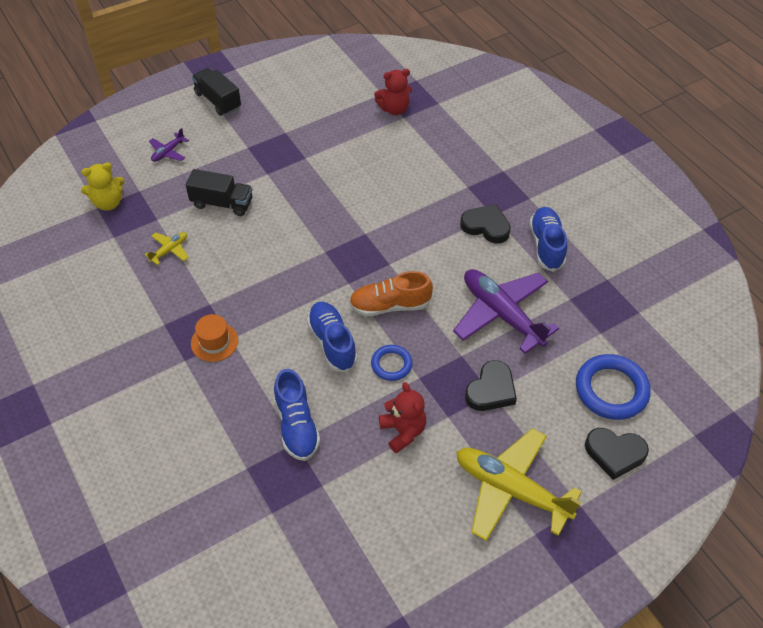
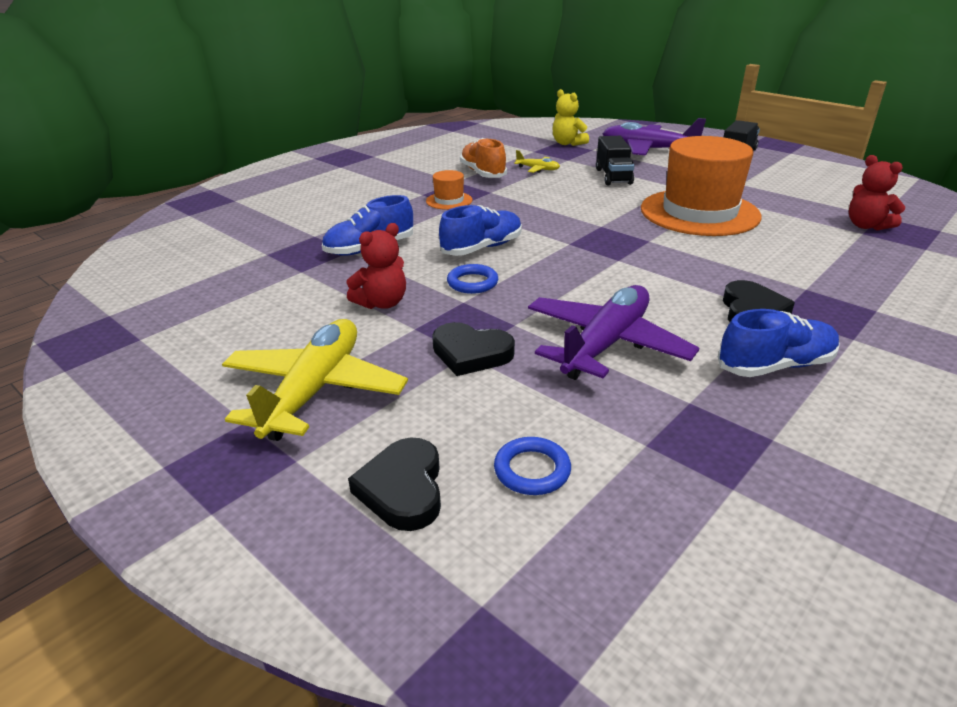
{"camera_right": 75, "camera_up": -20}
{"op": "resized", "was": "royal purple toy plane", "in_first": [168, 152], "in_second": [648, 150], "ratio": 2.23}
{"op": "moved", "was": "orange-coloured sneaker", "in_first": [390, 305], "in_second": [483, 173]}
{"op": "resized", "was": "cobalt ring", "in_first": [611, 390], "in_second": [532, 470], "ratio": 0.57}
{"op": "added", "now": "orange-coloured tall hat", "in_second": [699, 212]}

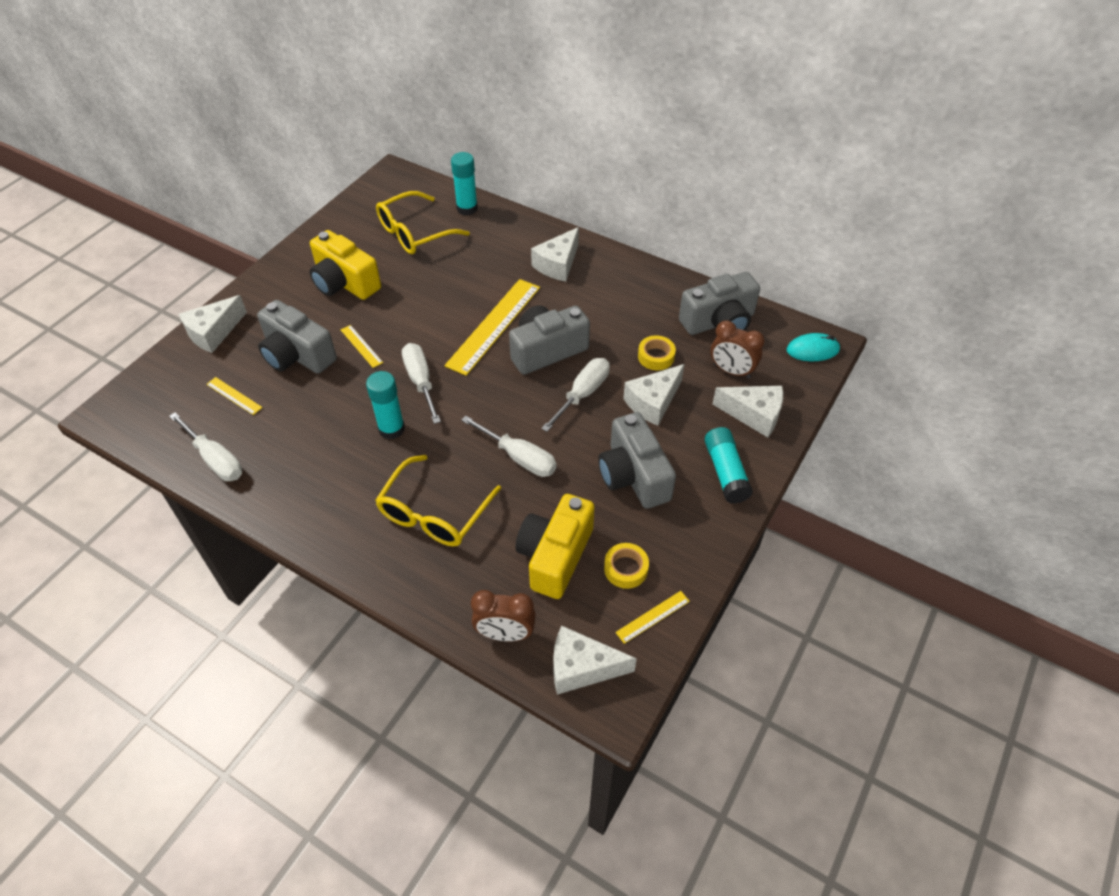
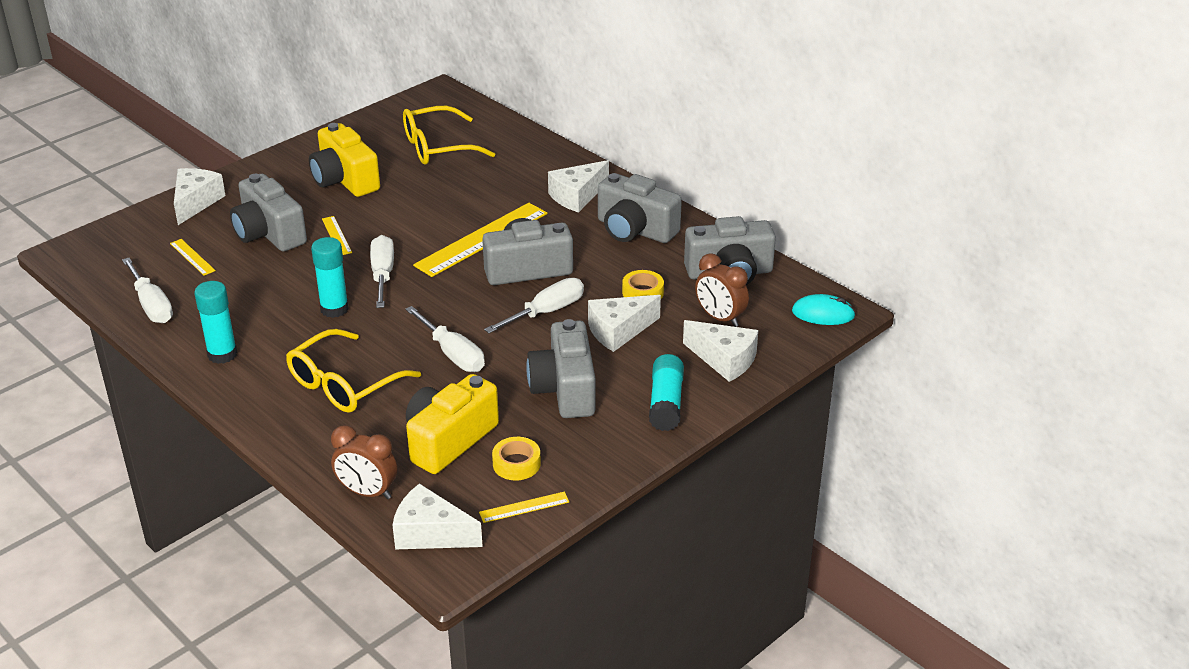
{"camera_right": 15, "camera_up": -15}
{"op": "moved", "was": "turquoise glue", "in_first": [467, 208], "in_second": [222, 354]}
{"op": "turned", "was": "snow-white cheese wedge", "in_first": [214, 333], "in_second": [195, 202], "clockwise": 135}
{"op": "added", "now": "gray photo camera", "in_second": [635, 230]}

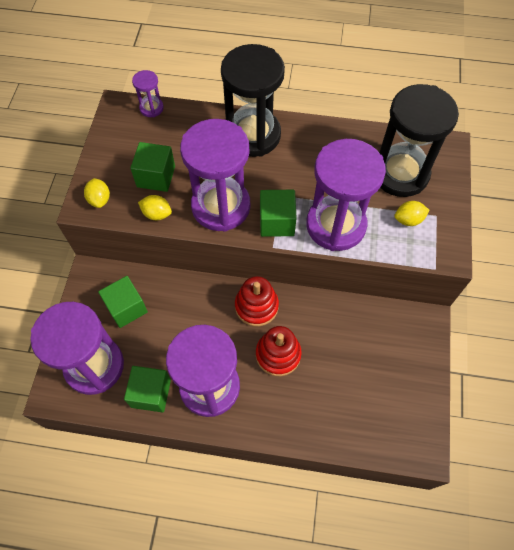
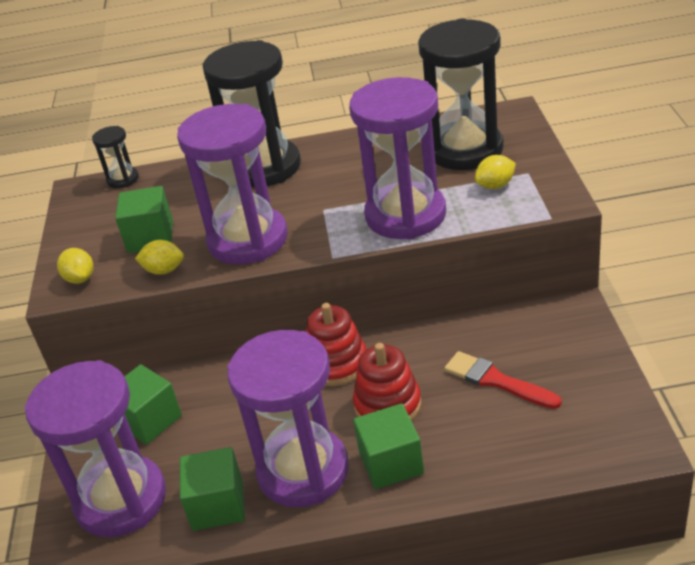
{"camera_right": -10, "camera_up": -25}
{"op": "recoloured", "was": "royal purple sand timer", "now": "ebony sand timer", "in_first": [151, 108], "in_second": [123, 179]}
{"op": "moved", "was": "leaf-green block", "in_first": [277, 222], "in_second": [391, 463]}
{"op": "added", "now": "crimson brush", "in_second": [496, 381]}

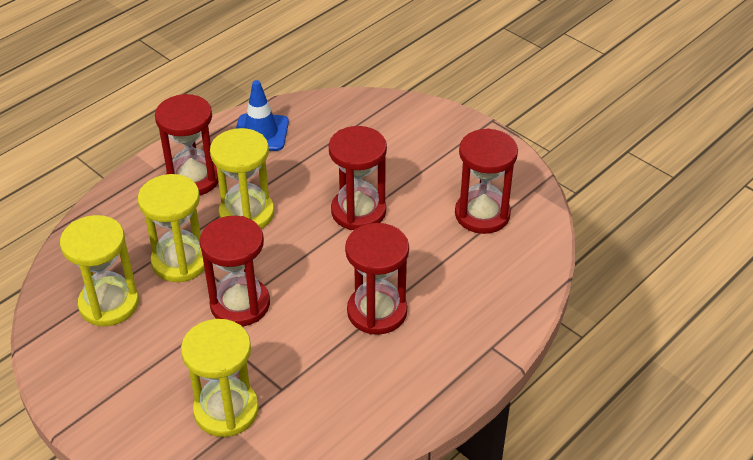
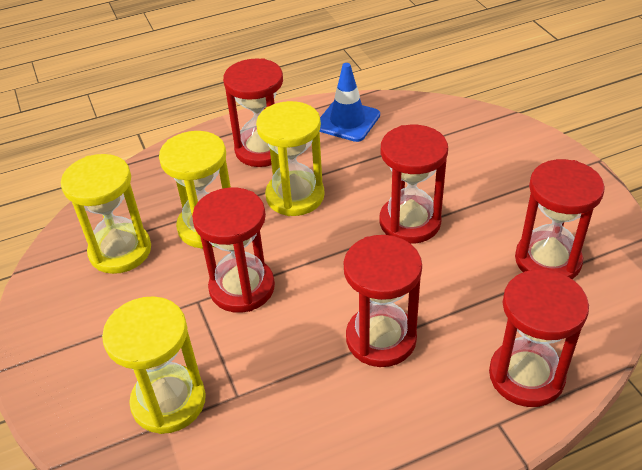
{"camera_right": 25, "camera_up": 0}
{"op": "added", "now": "crimson sand timer", "in_second": [526, 376]}

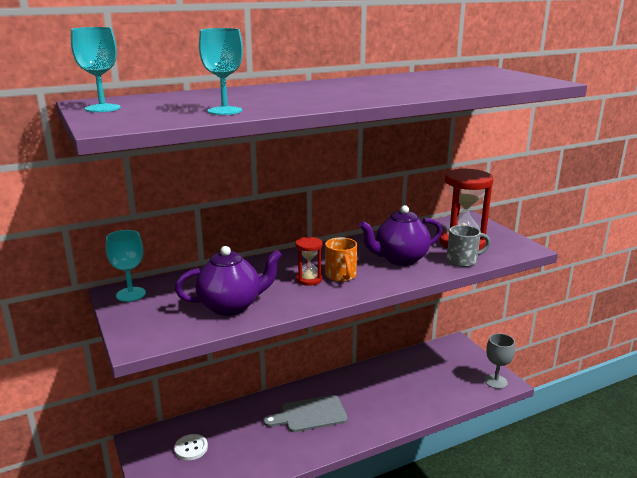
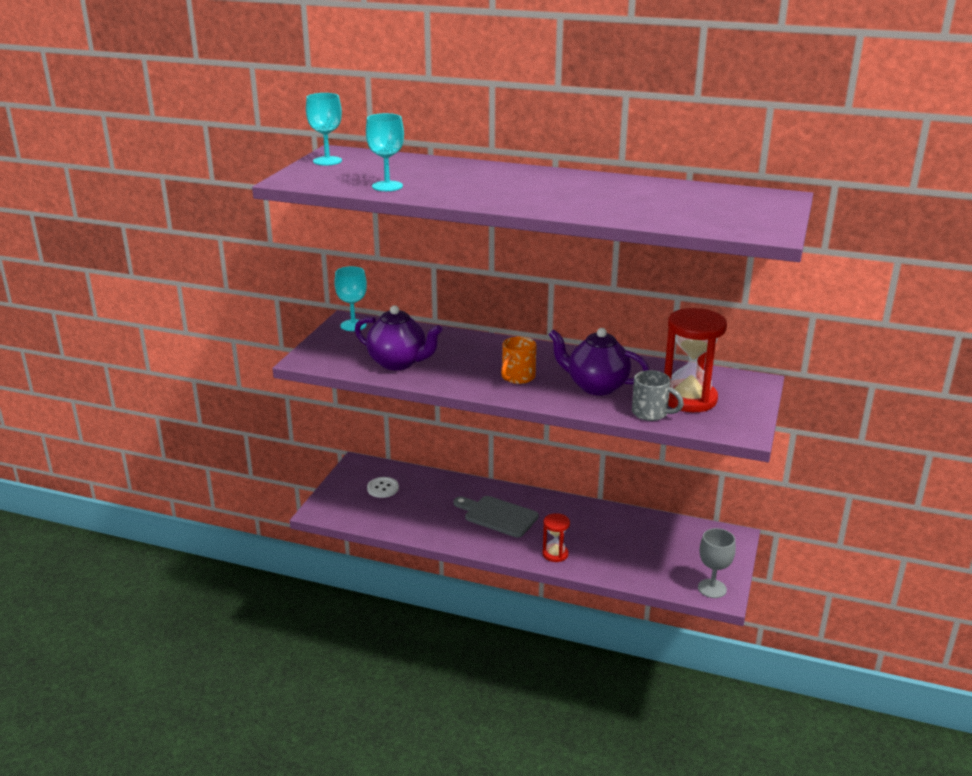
{"camera_right": 45, "camera_up": 5}
{"op": "moved", "was": "crimson sand timer", "in_first": [309, 279], "in_second": [555, 554]}

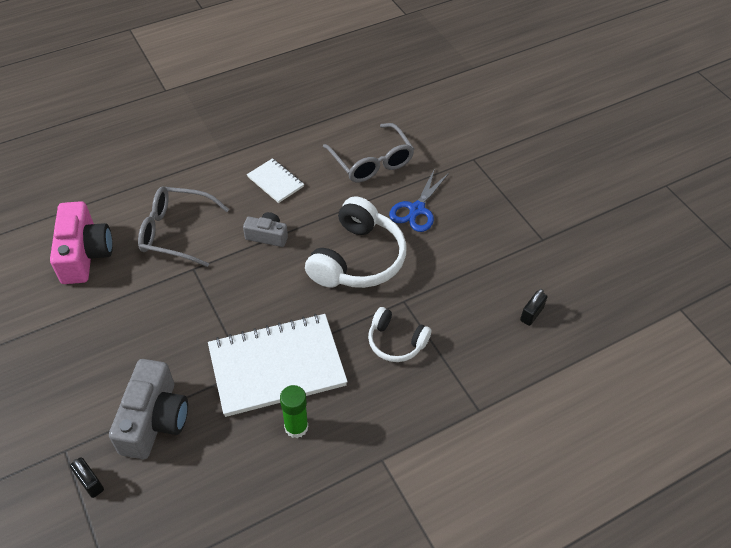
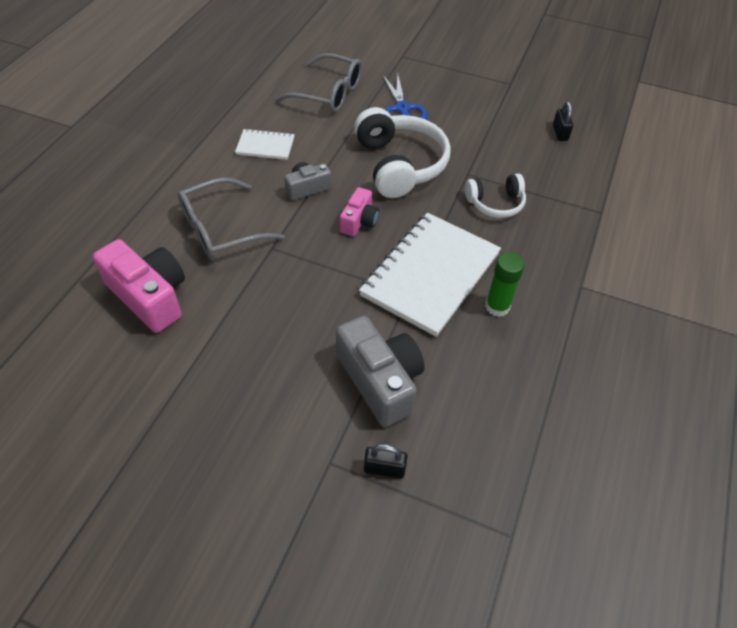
{"camera_right": -40, "camera_up": 0}
{"op": "added", "now": "pink photo camera", "in_second": [359, 221]}

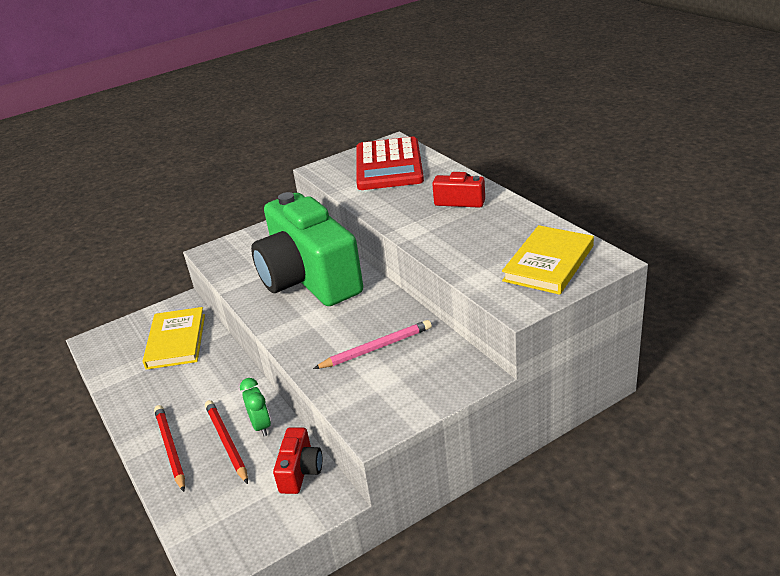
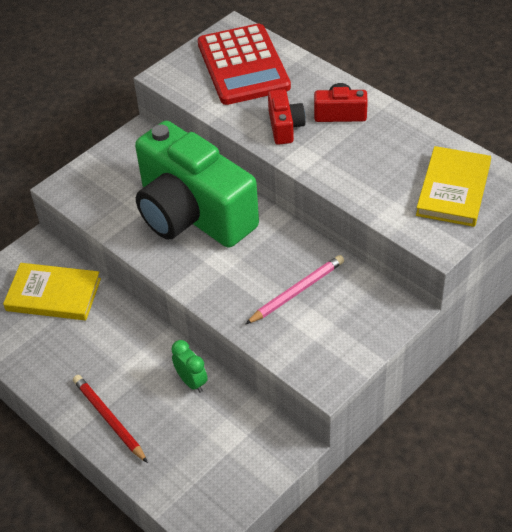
{"camera_right": -15, "camera_up": 15}
{"op": "turned", "was": "golden hardback", "in_first": [176, 341], "in_second": [53, 295], "clockwise": -60}
{"op": "removed", "was": "crimson pencil", "in_first": [226, 442]}
{"op": "moved", "was": "crimson photo camera", "in_first": [300, 471], "in_second": [285, 127]}

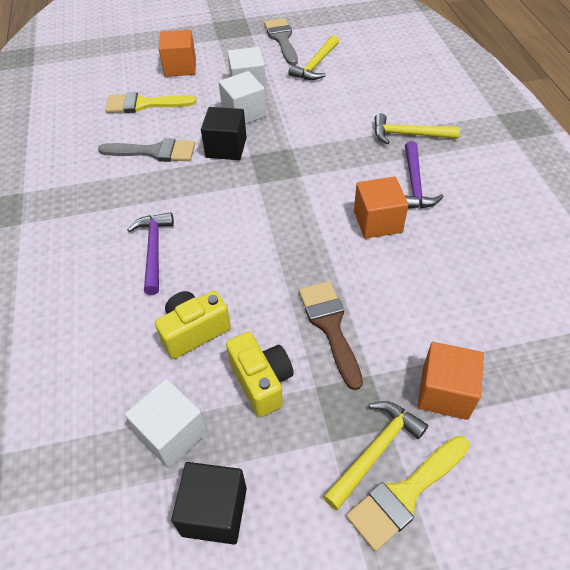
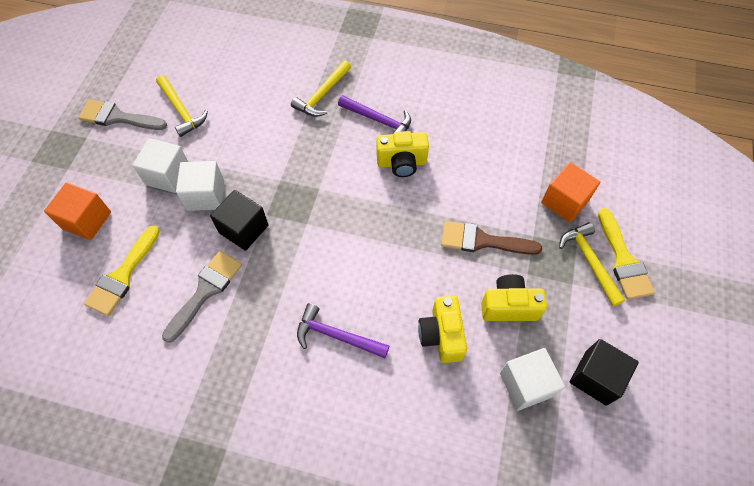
{"camera_right": -65, "camera_up": 10}
{"op": "replaced", "was": "orange-coloured block", "now": "golden photo camera", "in_first": [377, 221], "in_second": [402, 163]}

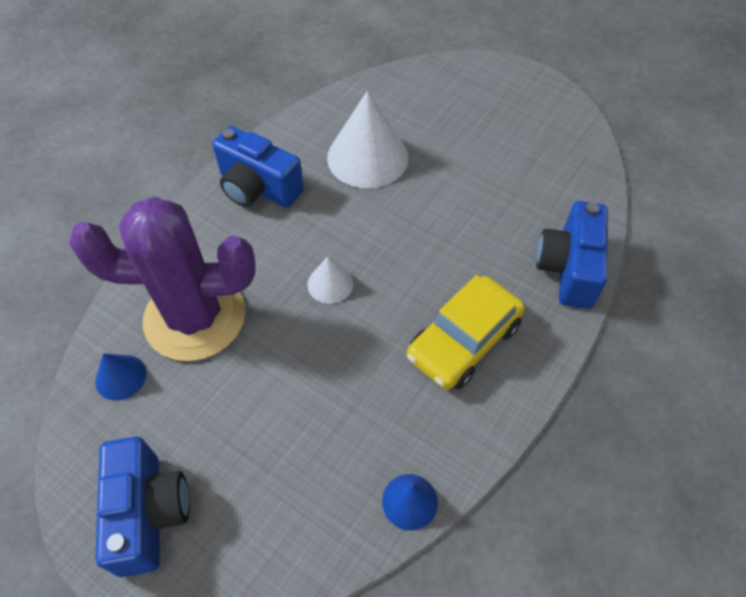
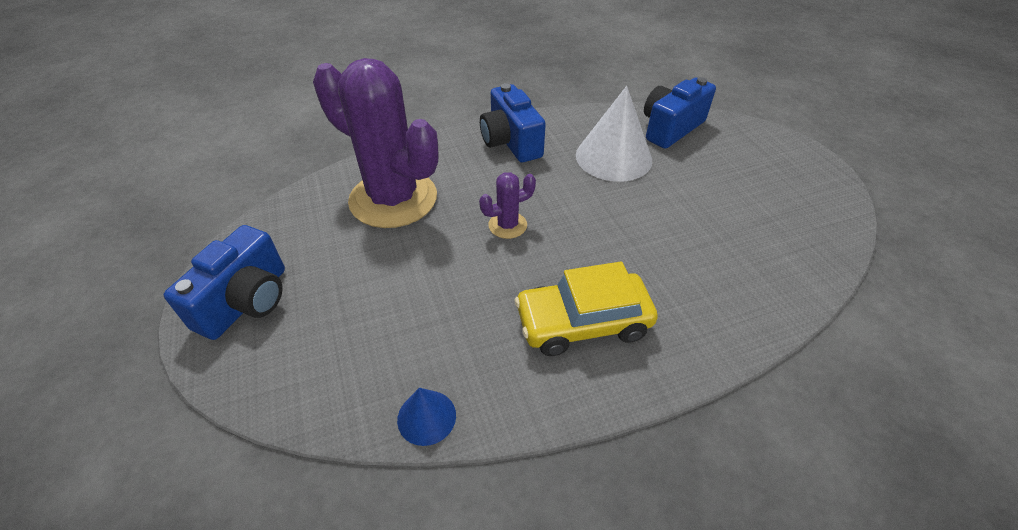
{"camera_right": 35, "camera_up": -10}
{"op": "moved", "was": "cobalt photo camera", "in_first": [568, 268], "in_second": [670, 128]}
{"op": "replaced", "was": "snow-white cone", "now": "royal purple prickly plant", "in_first": [330, 284], "in_second": [507, 225]}
{"op": "removed", "was": "cobalt cone", "in_first": [120, 377]}

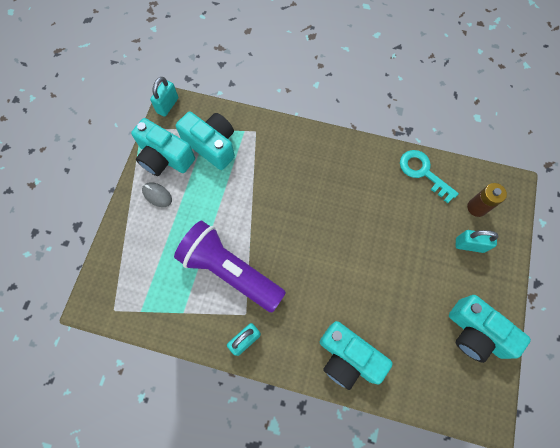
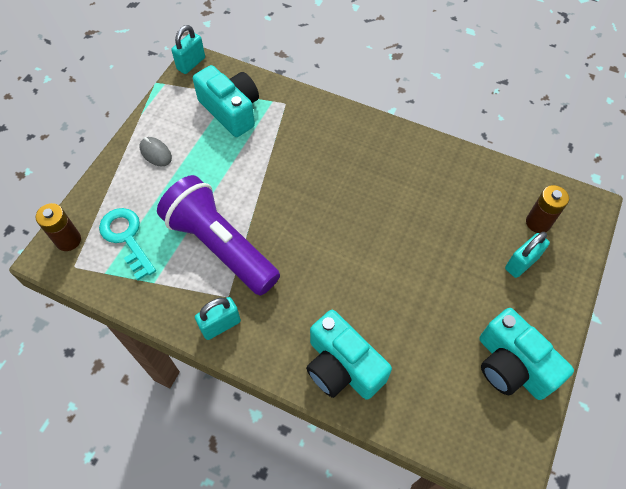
{"camera_right": 10, "camera_up": -10}
{"op": "removed", "was": "turquoise photo camera", "in_first": [165, 157]}
{"op": "moved", "was": "turquoise latchkey", "in_first": [423, 172], "in_second": [127, 238]}
{"op": "turned", "was": "turquoise lock", "in_first": [469, 245], "in_second": [521, 263], "clockwise": -60}
{"op": "added", "now": "dark brown AA battery", "in_second": [68, 240]}

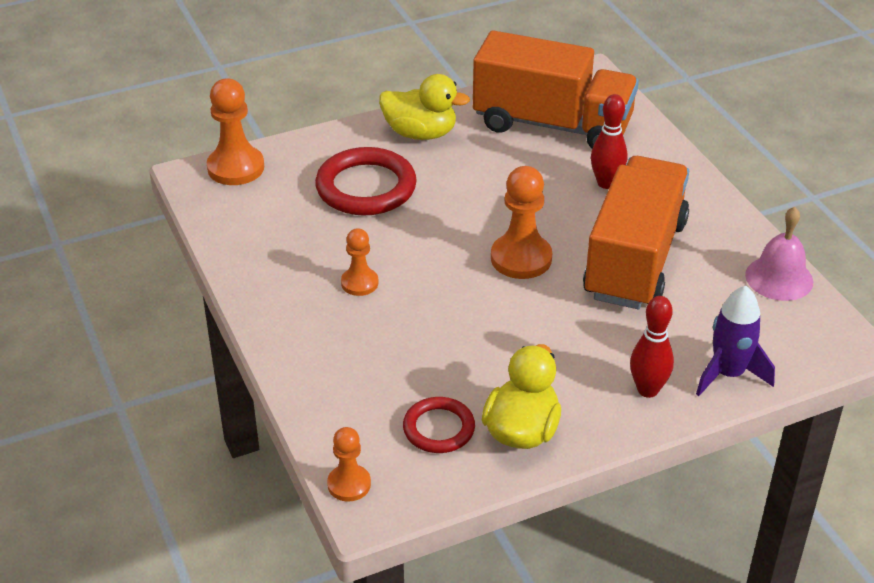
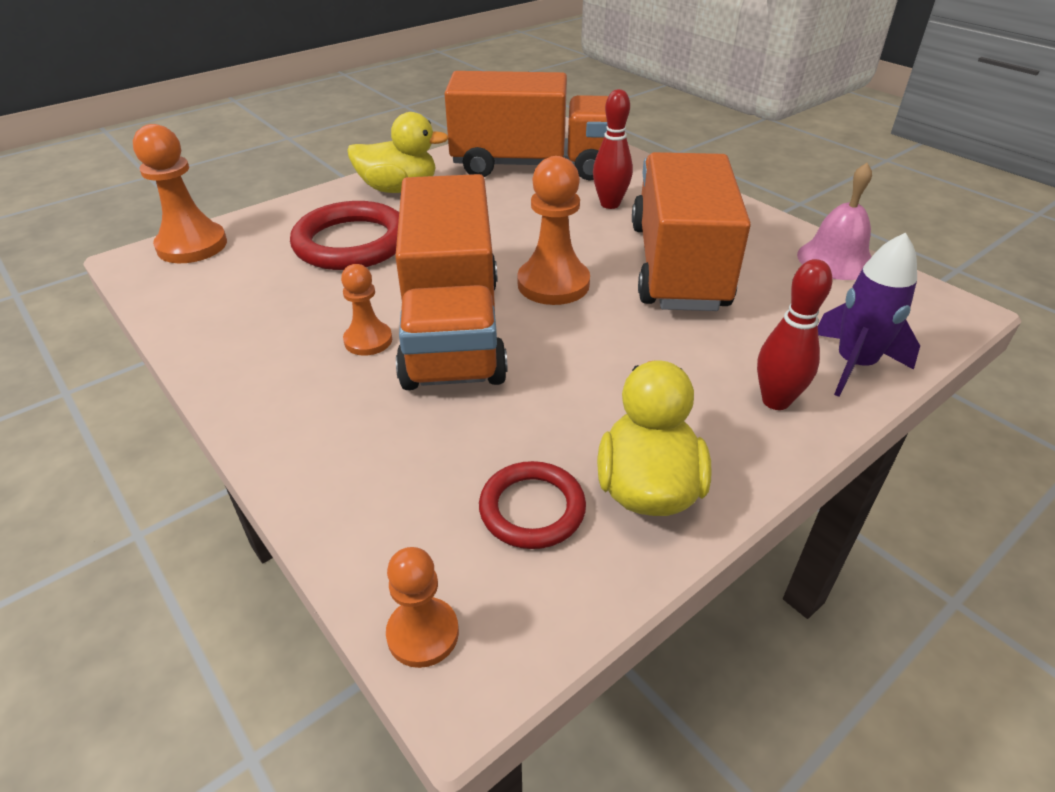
{"camera_right": -15, "camera_up": 0}
{"op": "added", "now": "orange-coloured lorry", "in_second": [452, 329]}

